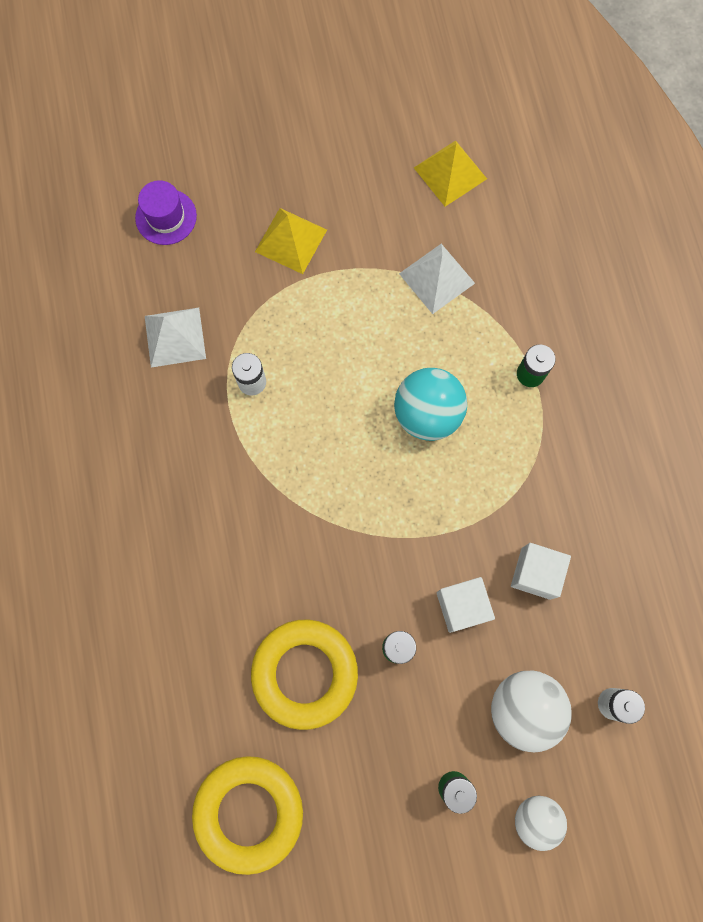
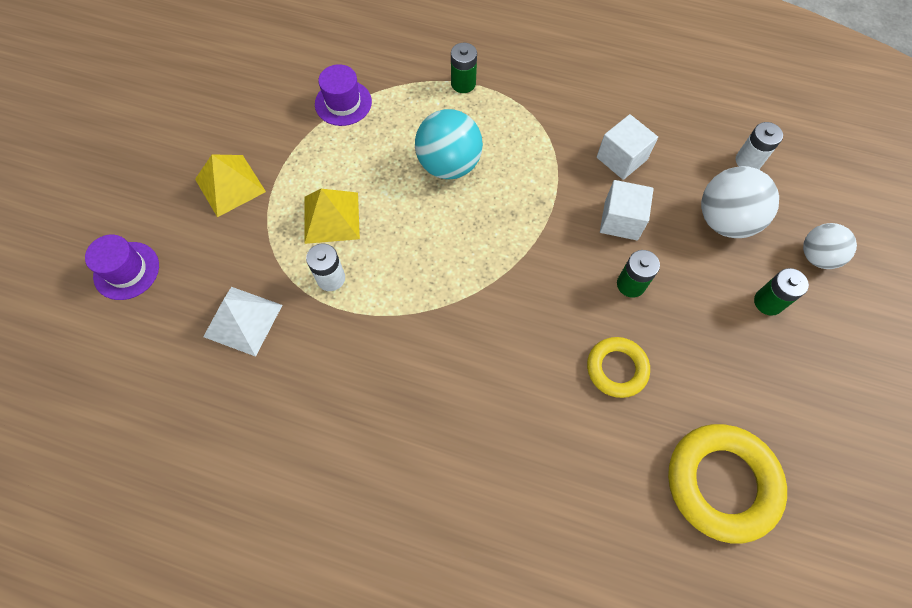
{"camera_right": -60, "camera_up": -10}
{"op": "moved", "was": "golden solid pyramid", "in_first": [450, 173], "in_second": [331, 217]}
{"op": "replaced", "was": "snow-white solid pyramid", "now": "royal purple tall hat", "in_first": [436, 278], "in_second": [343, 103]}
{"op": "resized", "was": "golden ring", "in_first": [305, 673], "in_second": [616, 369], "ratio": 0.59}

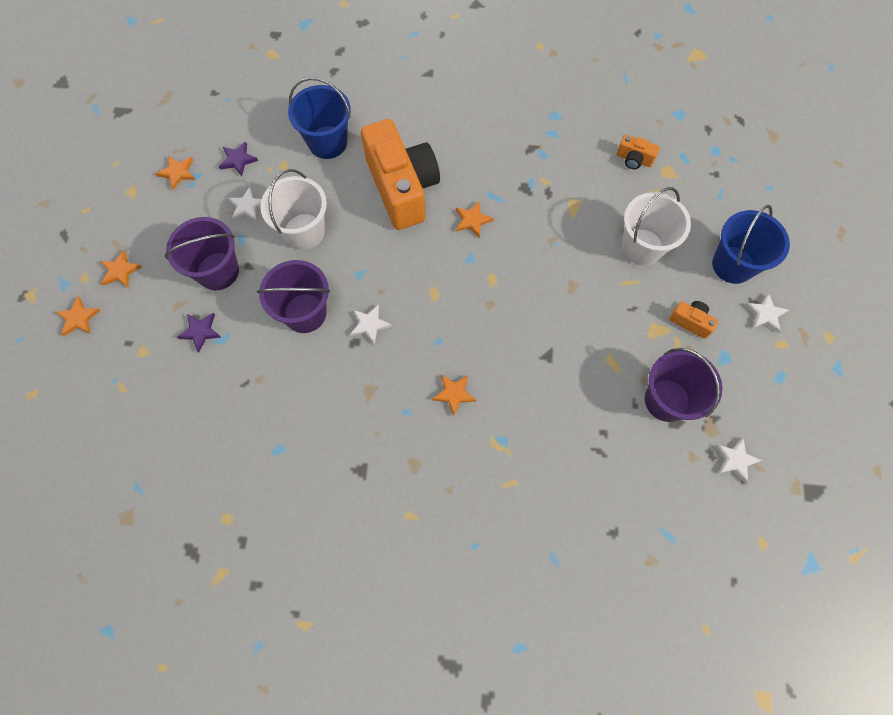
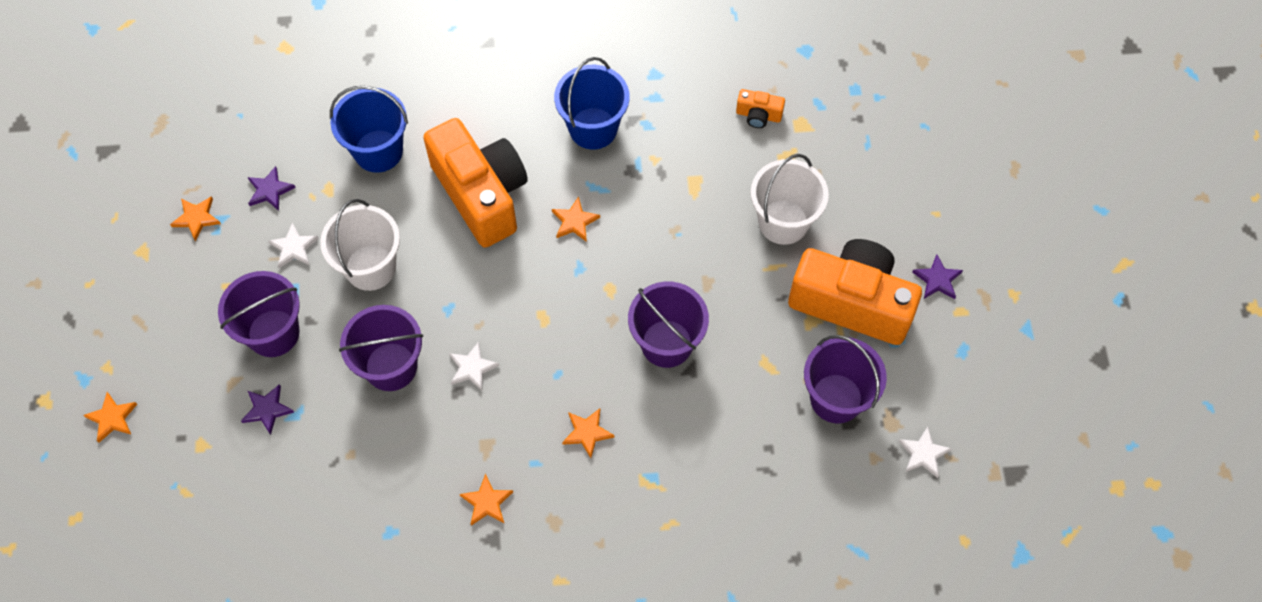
{"camera_right": -10, "camera_up": -5}
{"op": "moved", "was": "cobalt pail", "in_first": [733, 265], "in_second": [593, 128]}
{"op": "moved", "was": "orange-coloured star", "in_first": [120, 271], "in_second": [487, 502]}
{"op": "recoloured", "was": "snow-white star", "now": "royal purple star", "in_first": [765, 314], "in_second": [937, 279]}
{"op": "resized", "was": "orange-coloured photo camera", "in_first": [690, 322], "in_second": [852, 302], "ratio": 2.46}
{"op": "added", "now": "royal purple pail", "in_second": [666, 343]}

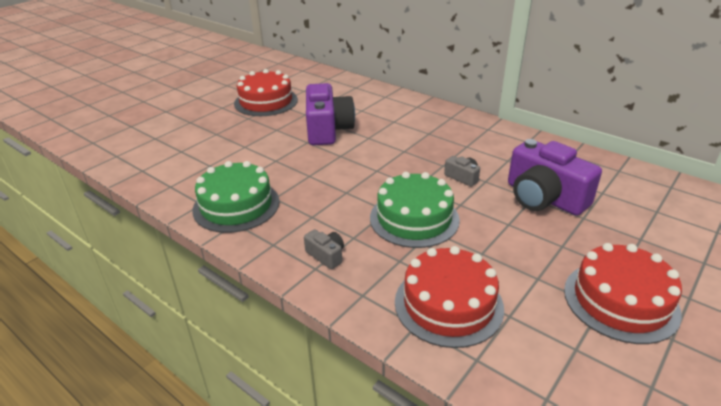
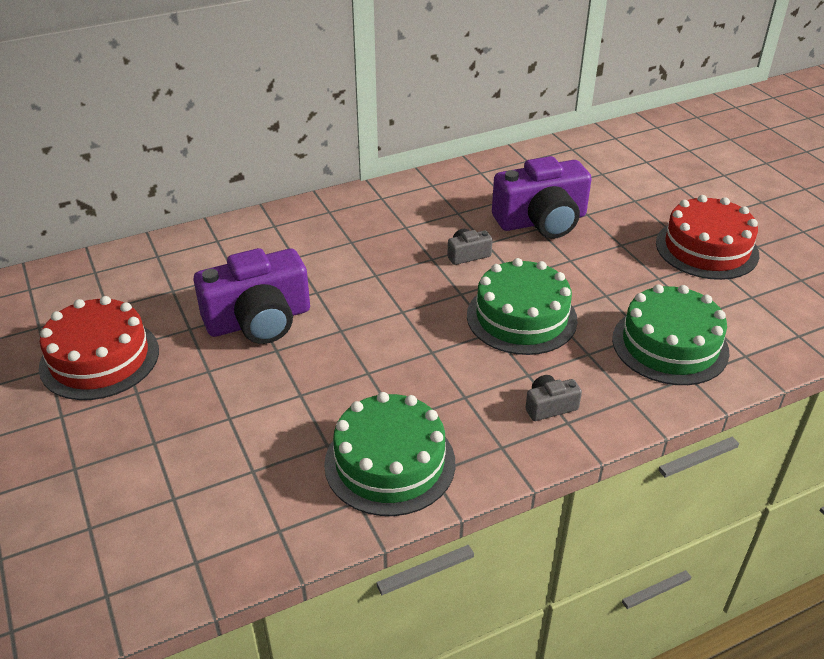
{"camera_right": -65, "camera_up": 5}
{"op": "turned", "was": "royal purple photo camera", "in_first": [327, 129], "in_second": [259, 320], "clockwise": 135}
{"op": "recoloured", "was": "crimson layer cake", "now": "leaf-green layer cake", "in_first": [448, 304], "in_second": [670, 345]}

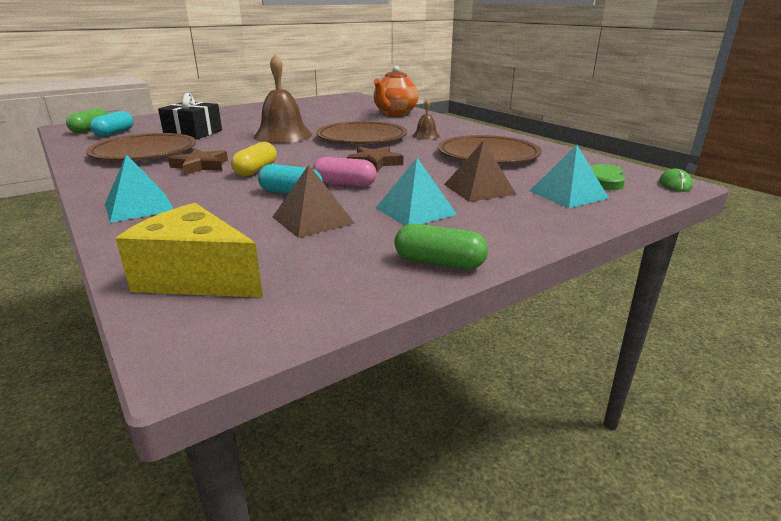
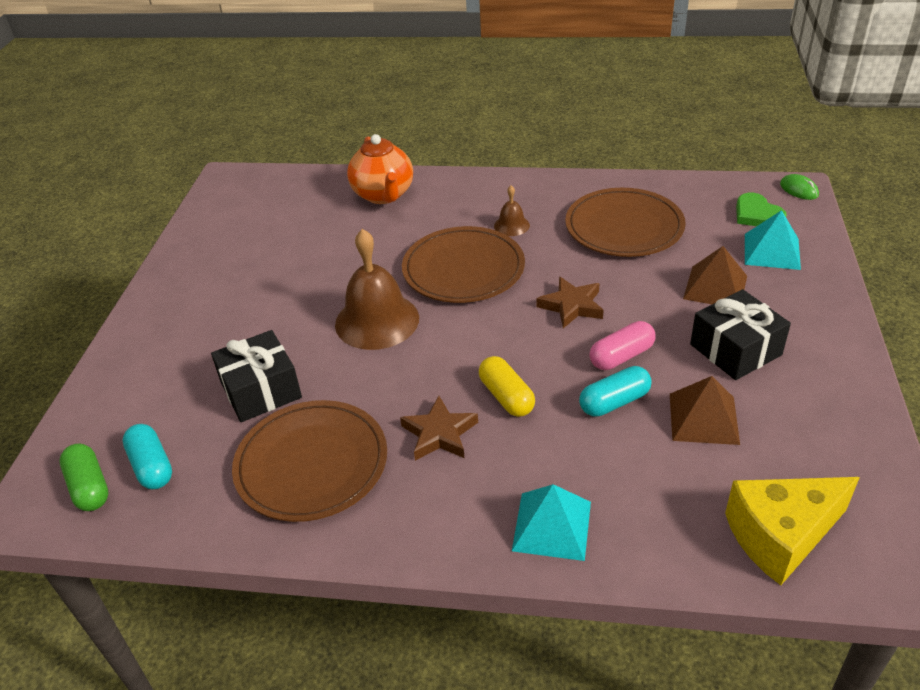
{"camera_right": -45, "camera_up": 15}
{"op": "replaced", "was": "turquoise solid pyramid", "now": "ebony gift", "in_first": [415, 211], "in_second": [735, 349]}
{"op": "removed", "was": "leaf-green capsule", "in_first": [439, 263]}

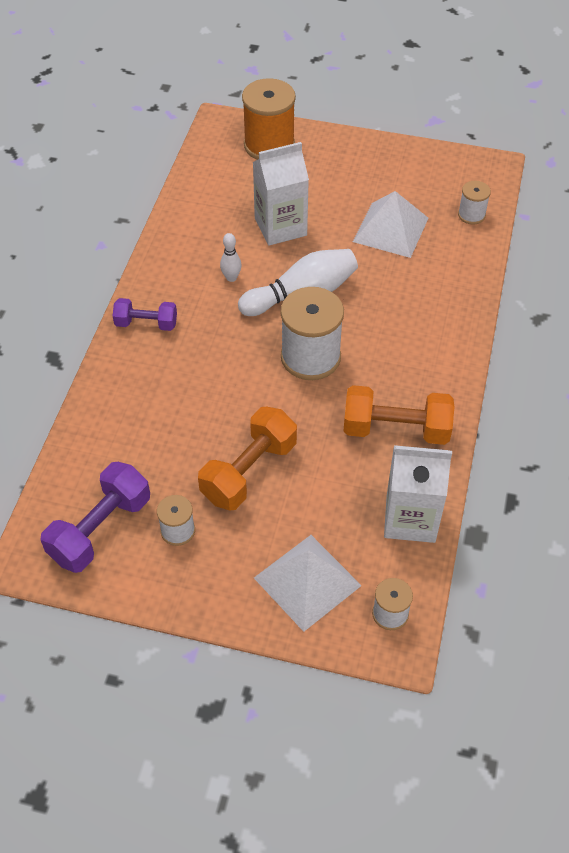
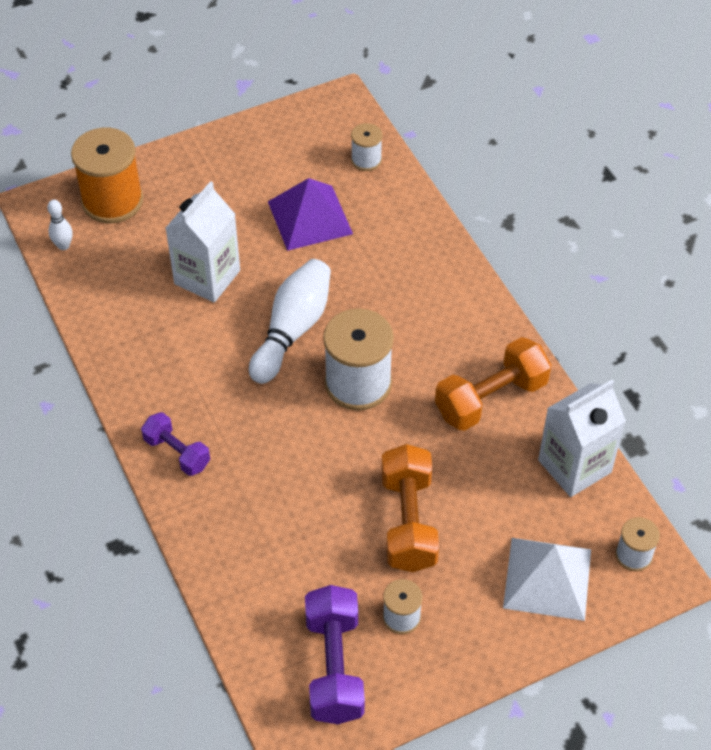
{"camera_right": -40, "camera_up": 0}
{"op": "recoloured", "was": "snow-white solid pyramid", "now": "royal purple solid pyramid", "in_first": [391, 229], "in_second": [310, 217]}
{"op": "moved", "was": "snow-white skittle", "in_first": [231, 278], "in_second": [63, 246]}
{"op": "turned", "was": "royal purple free weight", "in_first": [146, 324], "in_second": [177, 453], "clockwise": 75}

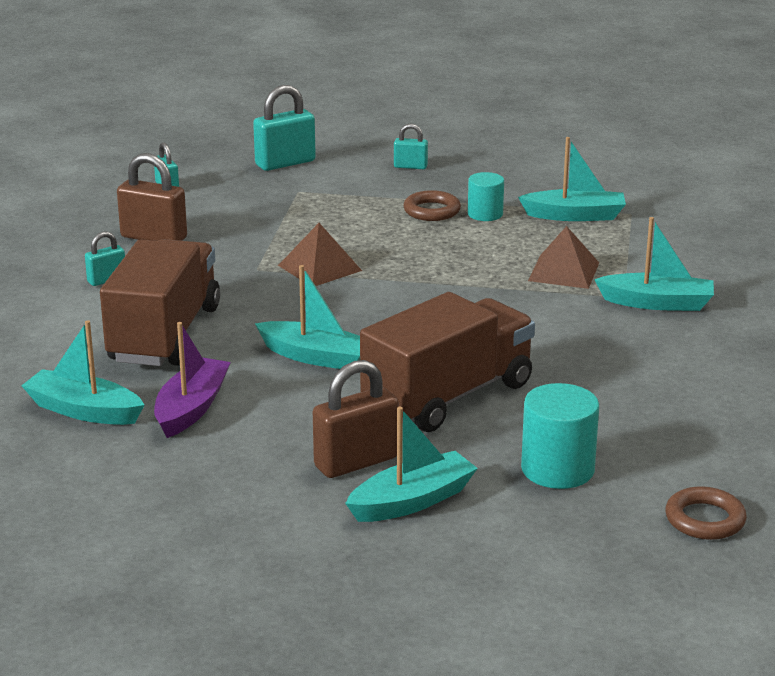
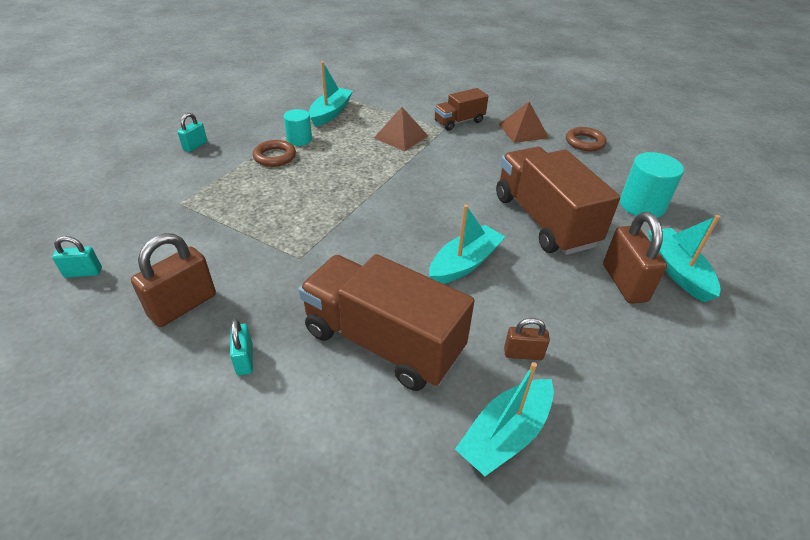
{"camera_right": -70, "camera_up": 15}
{"op": "removed", "was": "turquoise lock", "in_first": [285, 163]}
{"op": "replaced", "was": "turquoise sailboat", "now": "dark brown lorry", "in_first": [657, 303], "in_second": [459, 122]}
{"op": "moved", "was": "dark brown solid pyramid", "in_first": [319, 268], "in_second": [523, 131]}
{"op": "replaced", "was": "royal purple sailboat", "now": "dark brown lock", "in_first": [191, 408], "in_second": [523, 354]}
{"op": "moved", "was": "dark brown ring", "in_first": [705, 519], "in_second": [584, 142]}

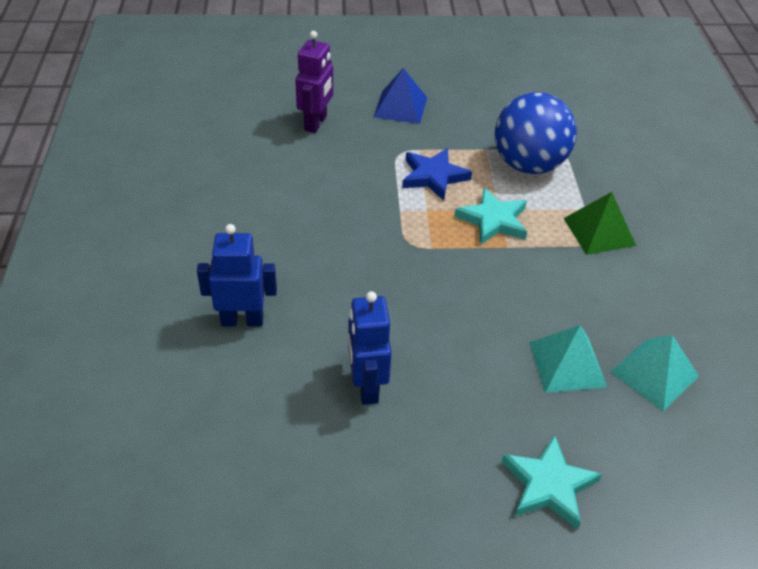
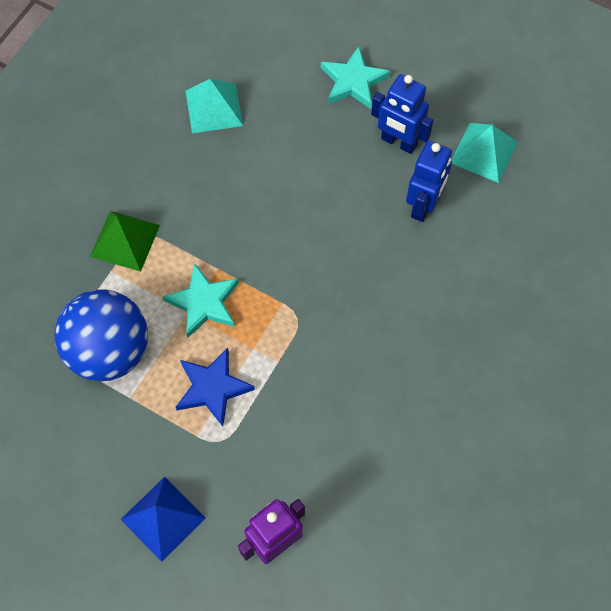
{"camera_right": -145, "camera_up": 20}
{"op": "moved", "was": "cobalt toy robot", "in_first": [242, 320], "in_second": [398, 142]}
{"op": "moved", "was": "turquoise solid pyramid", "in_first": [567, 364], "in_second": [483, 152]}

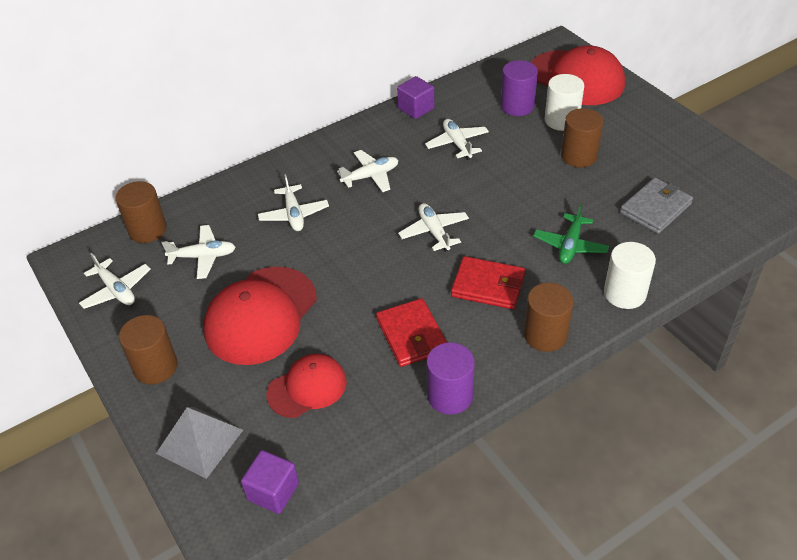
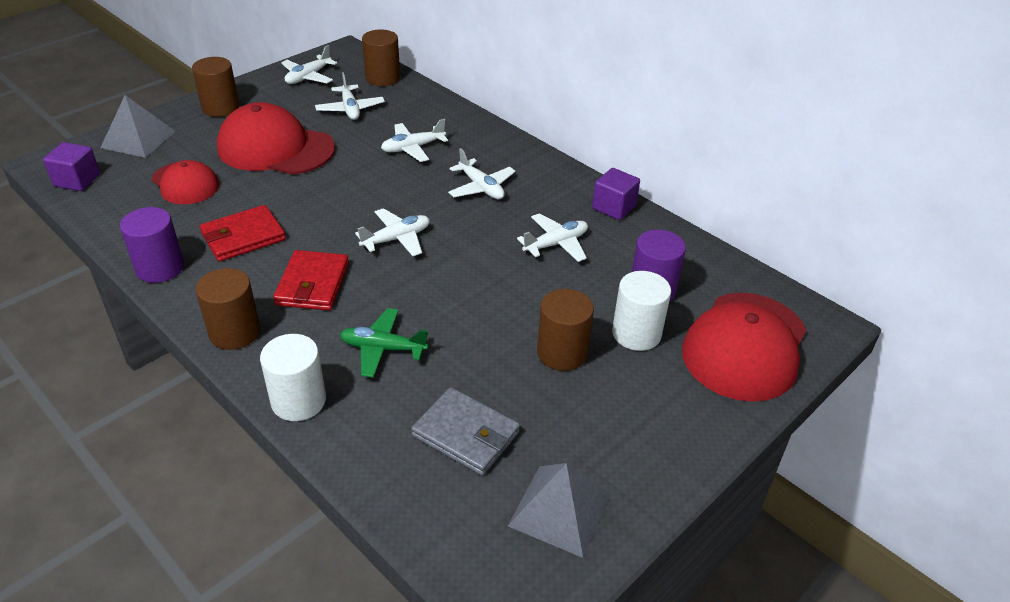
{"camera_right": 75, "camera_up": -5}
{"op": "added", "now": "gray solid pyramid", "in_second": [560, 510]}

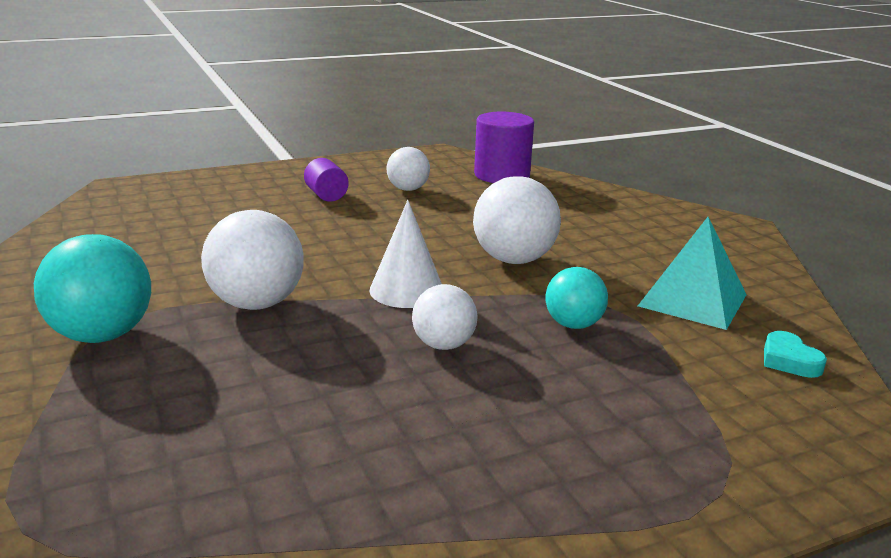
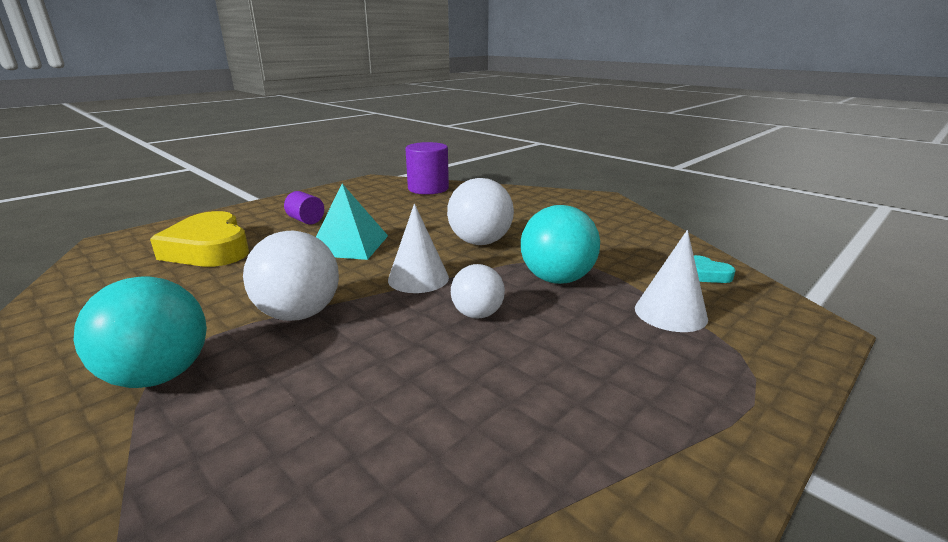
{"camera_right": -20, "camera_up": 0}
{"op": "removed", "was": "snow-white sphere", "in_first": [408, 189]}
{"op": "moved", "was": "turquoise solid pyramid", "in_first": [693, 300], "in_second": [349, 245]}
{"op": "resized", "was": "turquoise sphere", "in_first": [573, 324], "in_second": [556, 279], "ratio": 1.63}
{"op": "added", "now": "golden heart", "in_second": [209, 249]}
{"op": "added", "now": "snow-white cone", "in_second": [670, 313]}

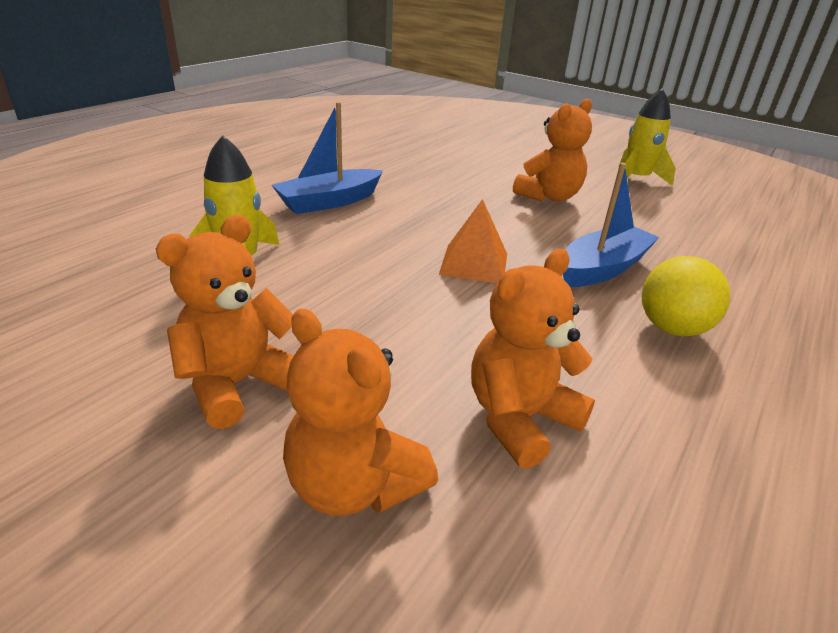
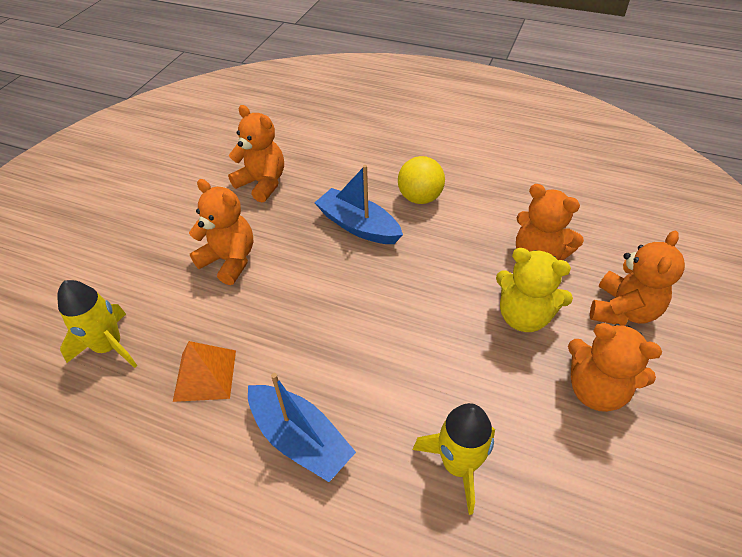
{"camera_right": -100, "camera_up": 15}
{"op": "moved", "was": "golden toy rocket", "in_first": [636, 179], "in_second": [109, 346]}
{"op": "moved", "was": "orange-coloured solid pyramid", "in_first": [474, 263], "in_second": [205, 375]}
{"op": "added", "now": "orange-coloured stuffed bear", "in_second": [262, 183]}
{"op": "added", "now": "golden stuffed bear", "in_second": [524, 316]}

